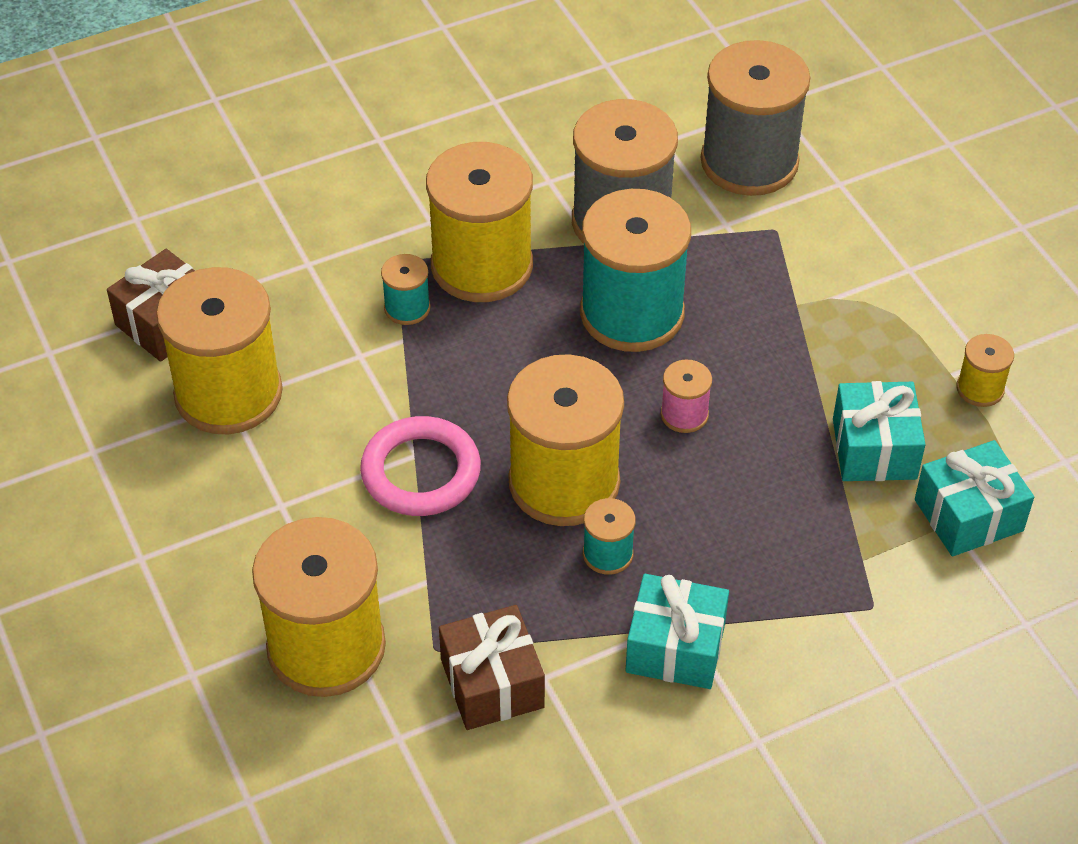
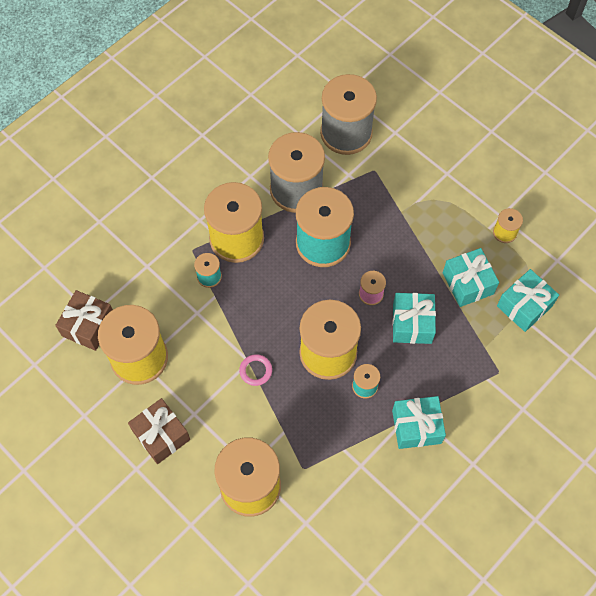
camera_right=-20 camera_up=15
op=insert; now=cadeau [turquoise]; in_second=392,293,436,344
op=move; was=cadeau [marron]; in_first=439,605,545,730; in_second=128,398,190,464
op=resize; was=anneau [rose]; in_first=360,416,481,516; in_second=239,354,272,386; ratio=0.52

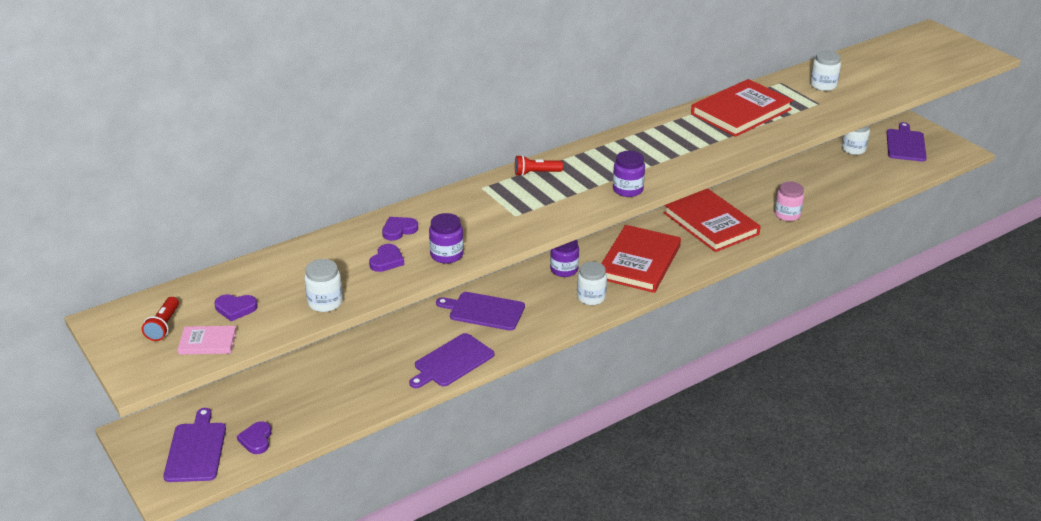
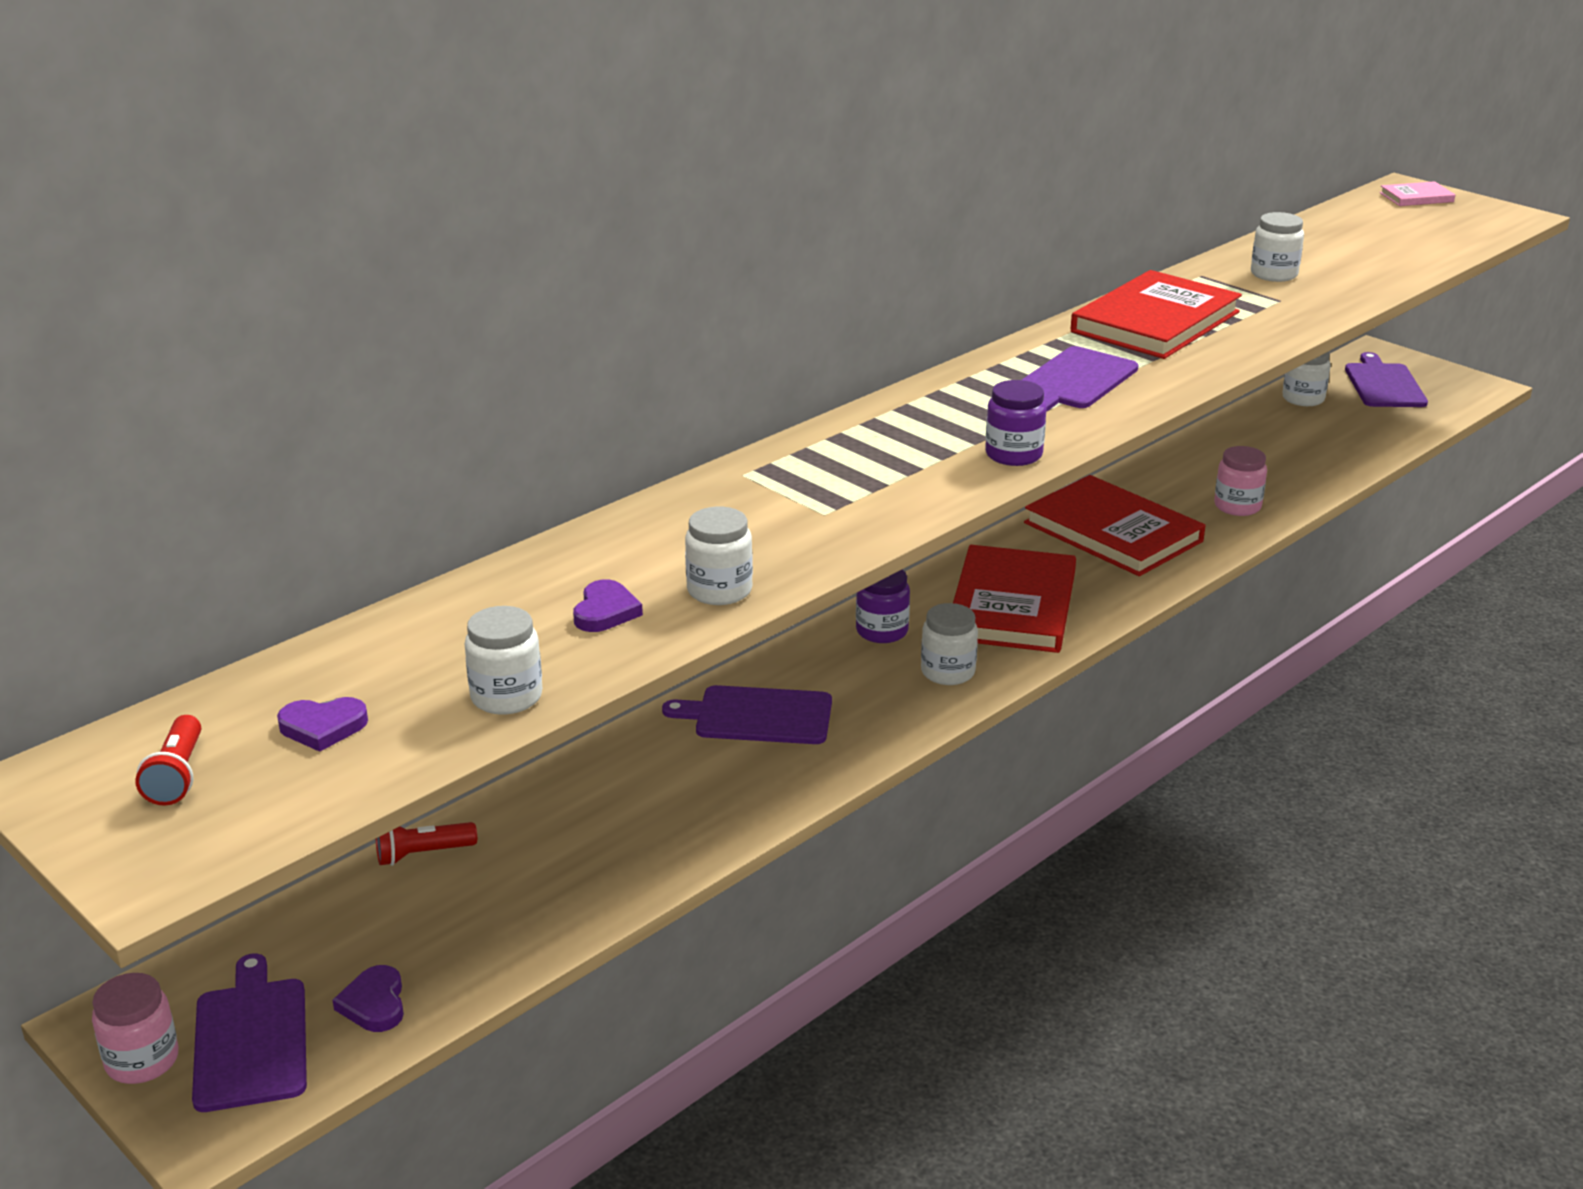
camera_right=-10 camera_up=-5
op=delete; was=cœur [violet]; in_first=382,217,418,241
op=insert; now=bocal [rose]; in_second=92,973,179,1084
op=move; was=livre [rose]; in_first=178,326,237,355; in_second=1380,181,1455,206
op=move; was=planche à découper [violet]; in_first=409,333,494,388; in_second=1022,346,1138,412
op=move; was=lampe de poche [rouge]; in_first=515,155,563,176; in_second=376,822,477,866
op=recolor; was=bocal [violet]; now=bocal [blanc]; in_first=429,213,464,264; in_second=685,507,753,605

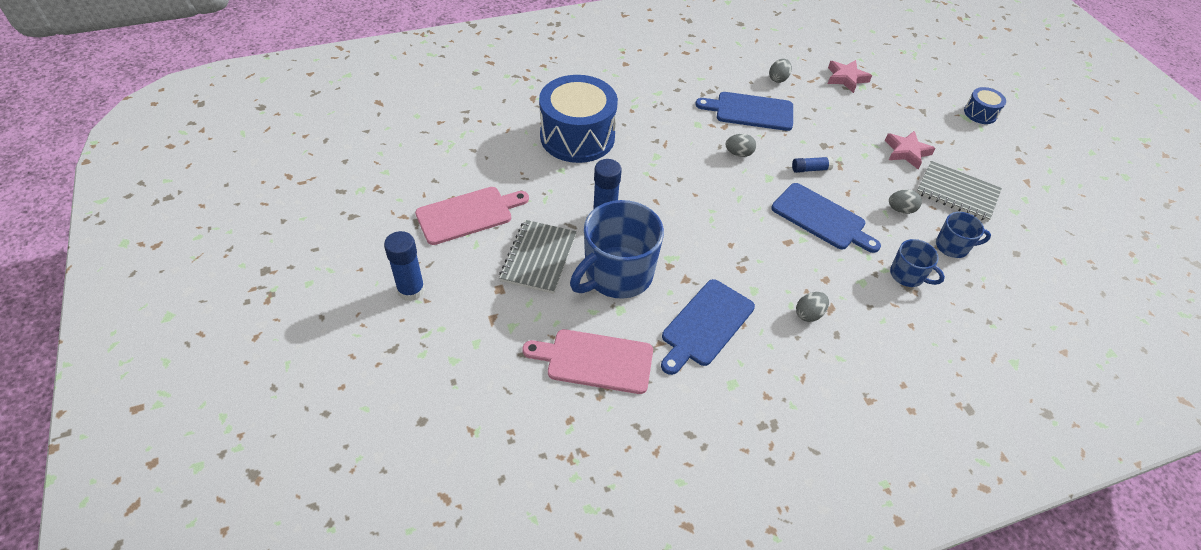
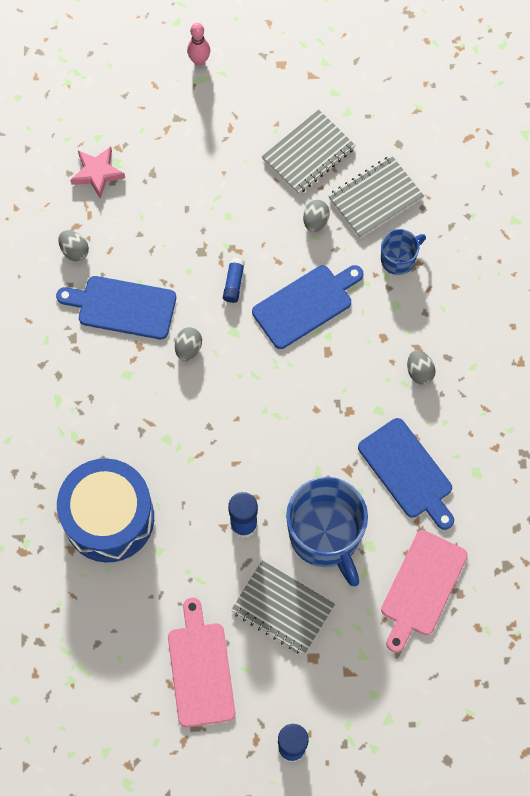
camera_right=-70 camera_up=20
op=delete; was=étoile [rose]; in_first=885,131,935,169
op=replace; was=tasse [bleu]; now=carnet [gris]; in_first=936,212,991,258; in_second=328,155,424,238
op=replace; was=tambour [bleu]; now=quille [rose]; in_first=964,87,1006,124; in_second=187,23,210,66
op=rotate; was=planche à découper [bleu]; in_first=695,92,793,131; in_second=56,276,176,340; clockwise=75

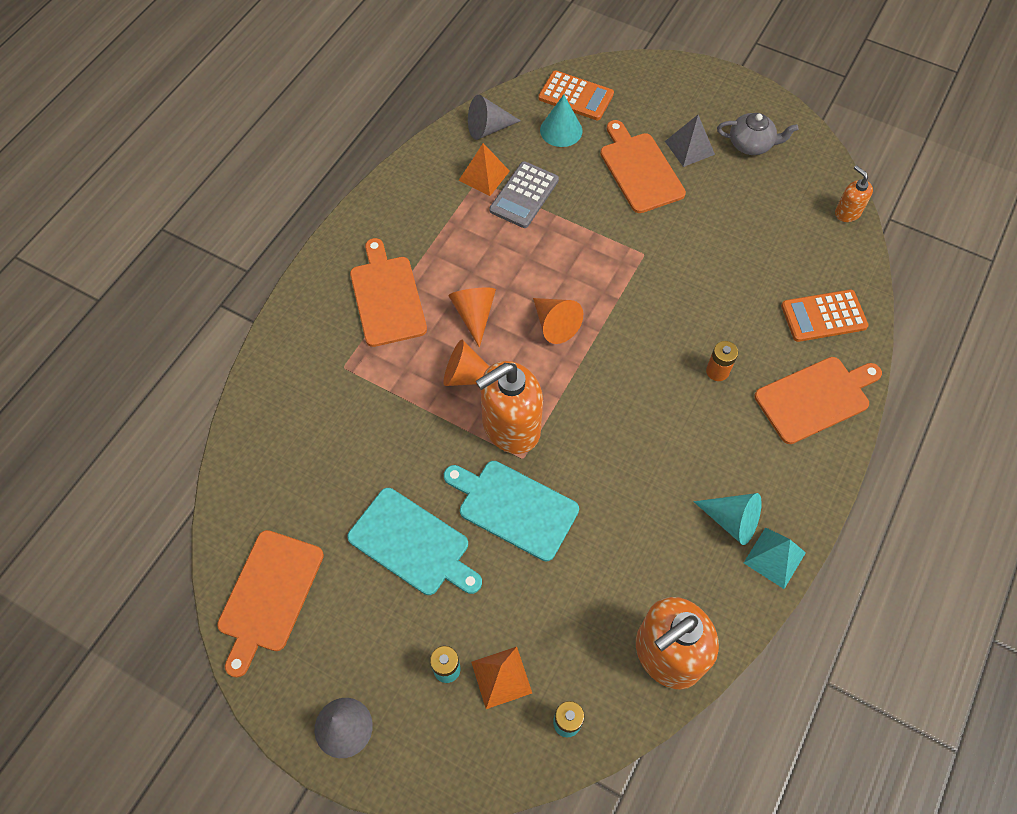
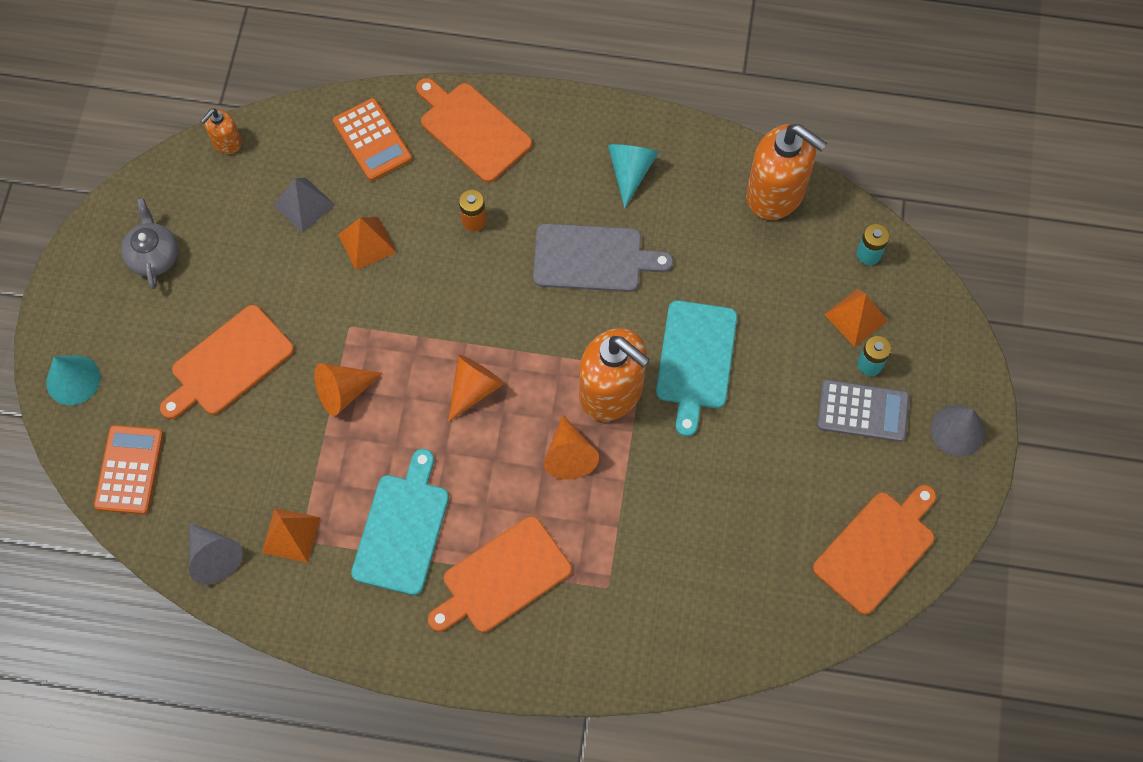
camera_right=-110 camera_up=5
op=delete; was=pyramide [turquoise]; in_first=744,527,806,589
op=insert; now=pyramide [orange]; in_second=338,217,397,270
op=insert; now=planche à découper [gris]; in_second=533,223,673,292
op=move; was=planche à découper [turquoise]; in_first=347,488,482,595; in_second=351,449,449,595
op=move; was=cône [orange]; in_first=448,288,496,348; in_second=315,363,383,416
op=move; was=calculatrice [gris]; in_first=489,161,559,228; in_second=817,379,909,442
op=move; was=cône [turquoise]; in_first=540,94,582,147; in_second=46,355,100,405
op=move; was=pyramide [gris]; in_first=665,115,715,167; in_second=273,178,335,233
op=rotate; was=planche à découper [orange]; in_first=217,530,324,678; in_second=813,485,937,615; clockwise=-45

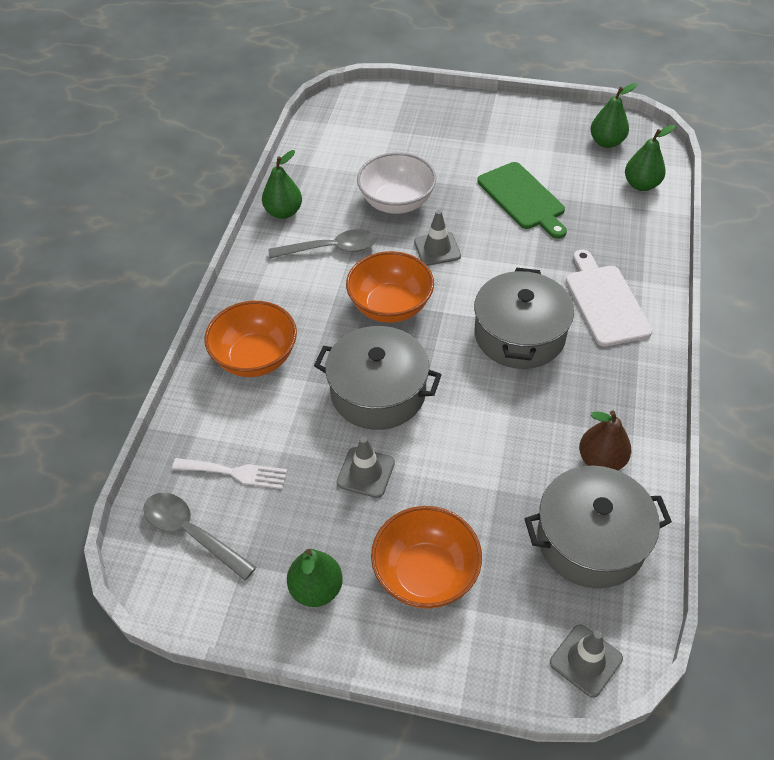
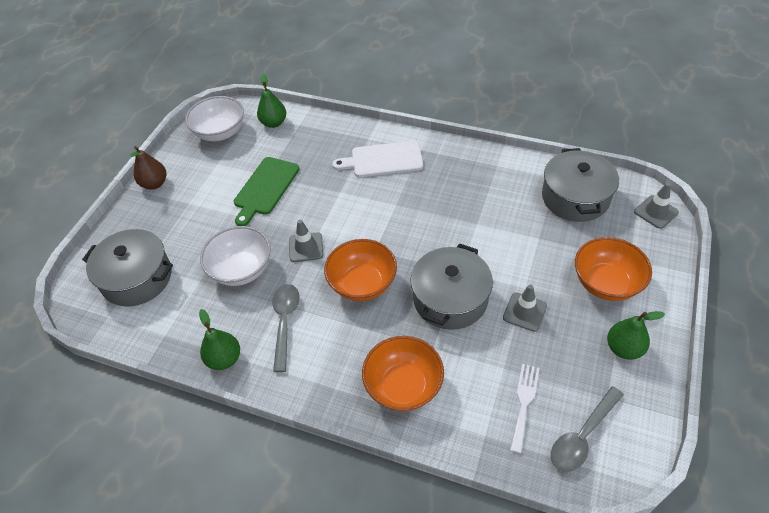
camera_right=-80 camera_up=0
op=move; was=marmite [gris]; in_first=474,267,574,369; in_second=82,229,173,306
op=move; was=poire [marron]; in_first=579,410,631,470; in_second=131,146,166,189
op=replace; was=poire [vert]; now=bol [blanc]; in_first=590,83,637,148; in_second=185,96,244,141
op=rotate; was=planche à découper [vert]; in_first=477,162,567,239; in_second=234,157,300,226; clockwise=135

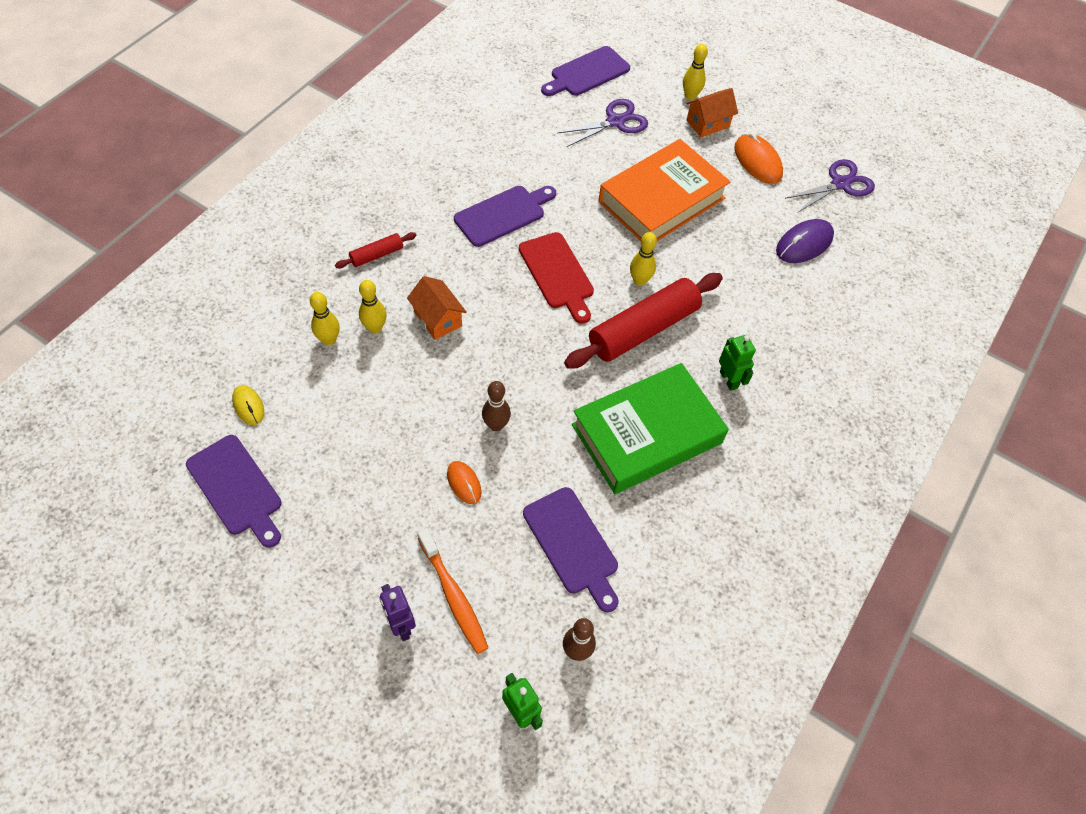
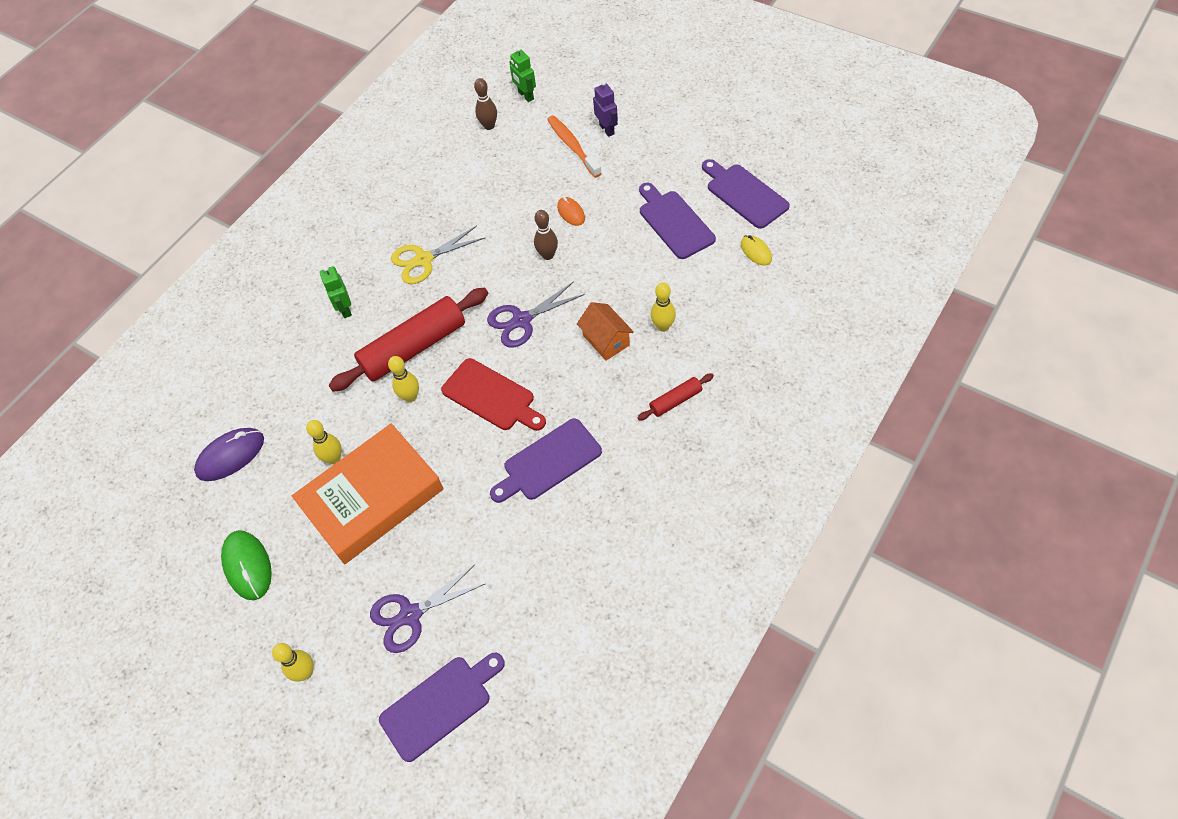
camera_right=-170 camera_up=0
op=delete; was=maison [orange]; in_first=686,88,738,137
op=move; was=quille [jaune]; in_first=310,292,340,345; in_second=306,420,342,464
op=move; was=planche à découper [violet]; in_first=523,487,619,613; in_second=639,183,716,259
op=move; was=ciseaux [violet]; in_first=785,159,875,213; in_second=487,281,585,348
op=replace; was=livre [vert]; now=ciseaux [jaune]; in_first=572,363,729,494; in_second=391,226,485,284
op=recolor; was=souris [orange]; now=souris [vert]; in_first=734,133,783,184; in_second=221,530,272,600
op=rotate; was=planche à découper [rouge]; in_first=519,232,594,324; in_second=441,358,546,431; clockwise=150

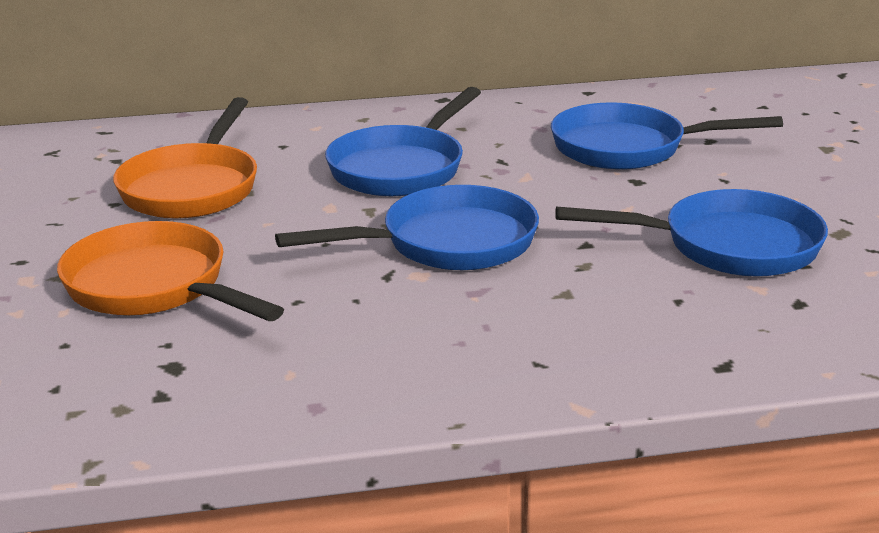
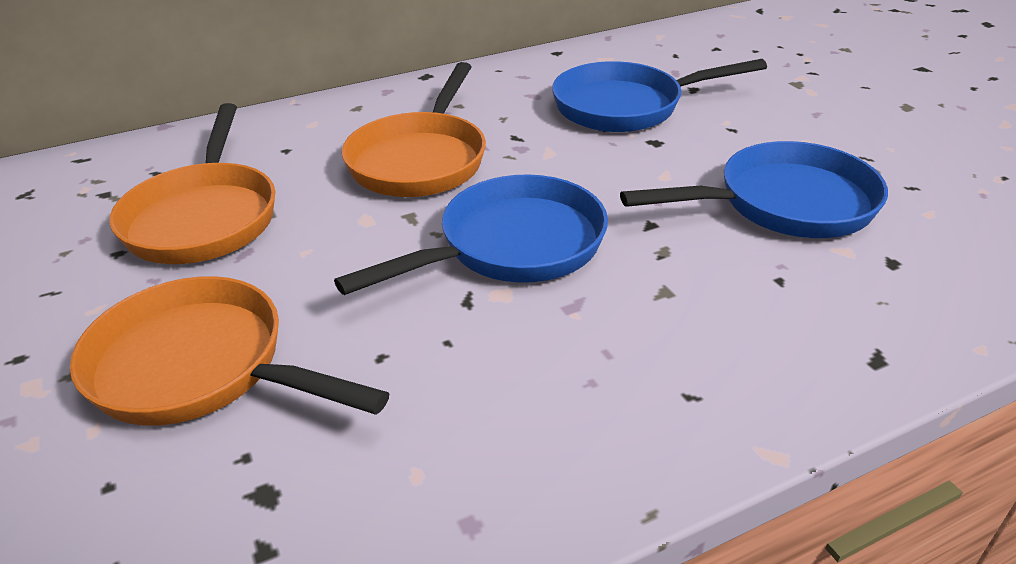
camera_right=-15 camera_up=10
op=recolor; was=poêle [bleu]; now=poêle [orange]; in_first=325,87,481,196; in_second=342,62,486,197

